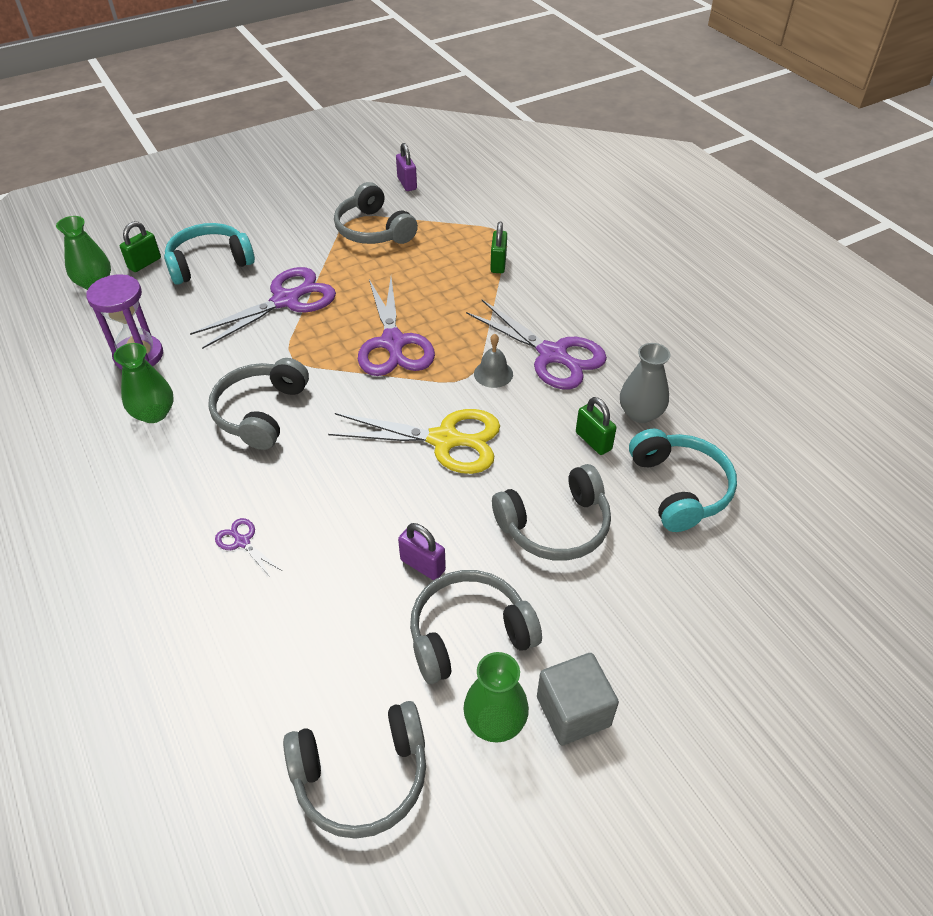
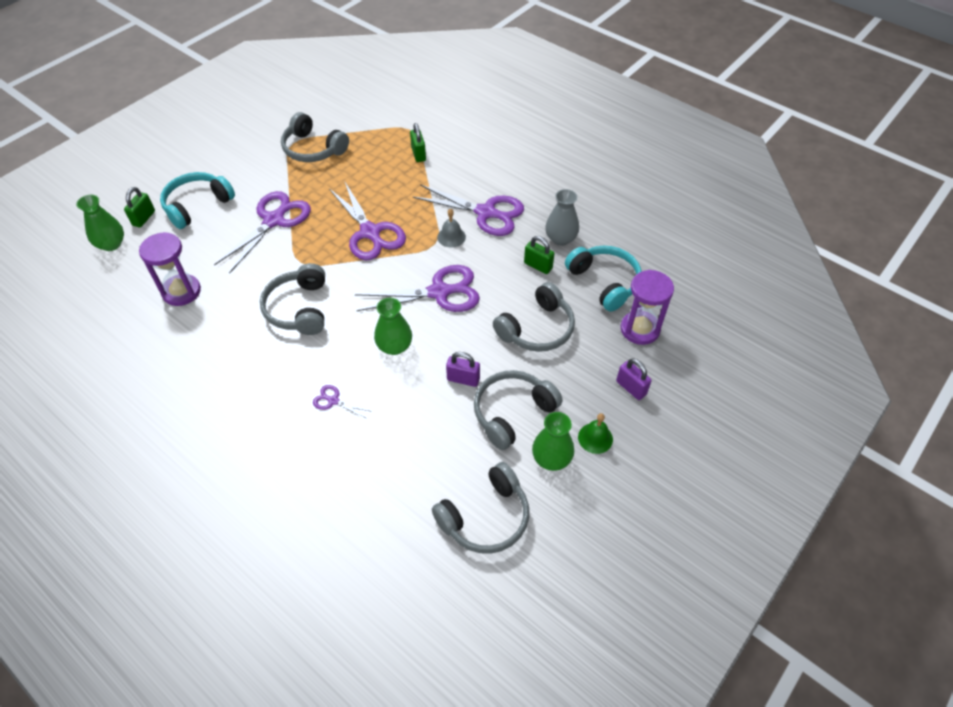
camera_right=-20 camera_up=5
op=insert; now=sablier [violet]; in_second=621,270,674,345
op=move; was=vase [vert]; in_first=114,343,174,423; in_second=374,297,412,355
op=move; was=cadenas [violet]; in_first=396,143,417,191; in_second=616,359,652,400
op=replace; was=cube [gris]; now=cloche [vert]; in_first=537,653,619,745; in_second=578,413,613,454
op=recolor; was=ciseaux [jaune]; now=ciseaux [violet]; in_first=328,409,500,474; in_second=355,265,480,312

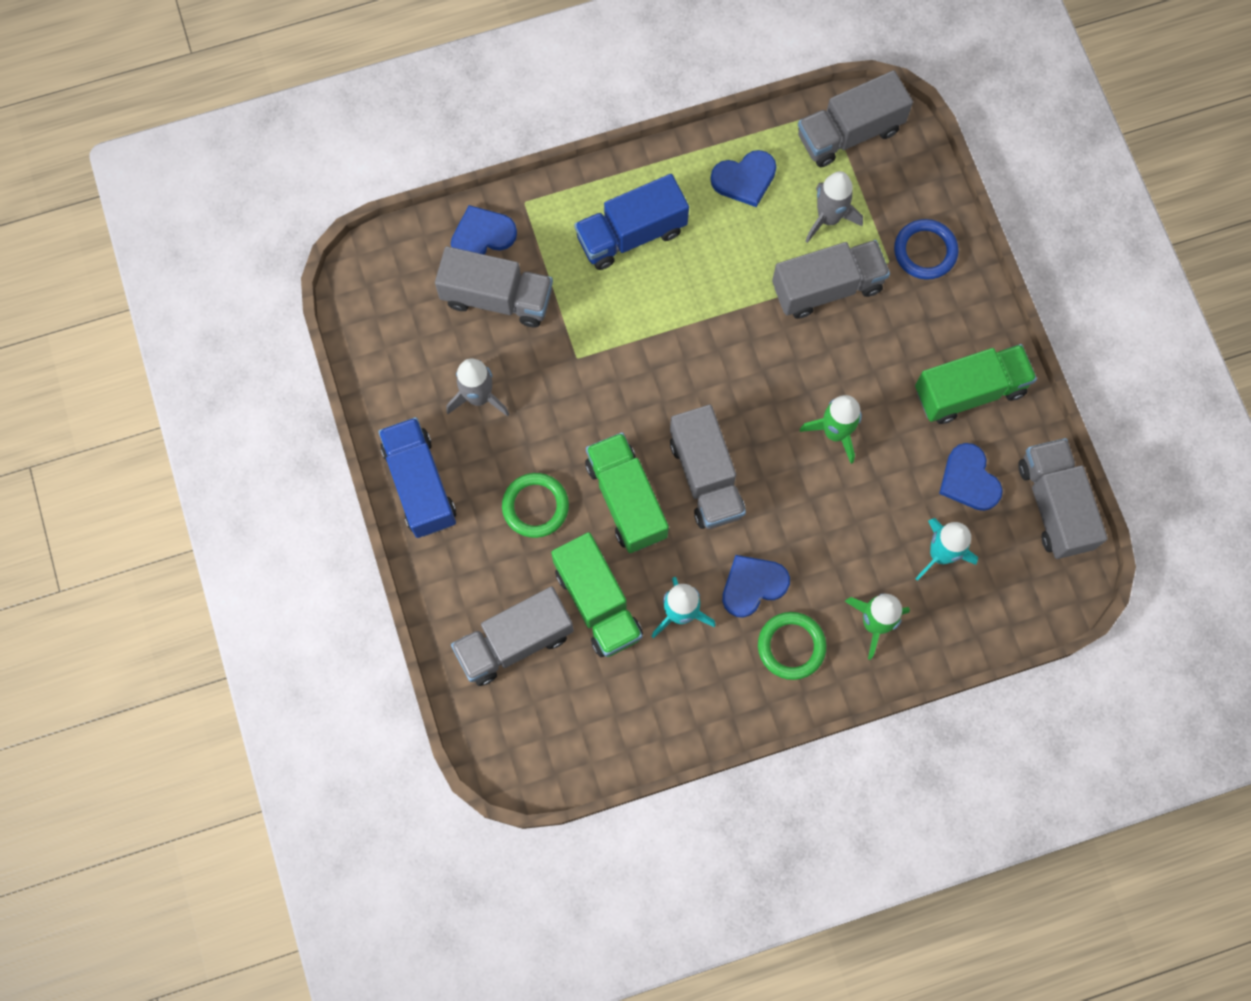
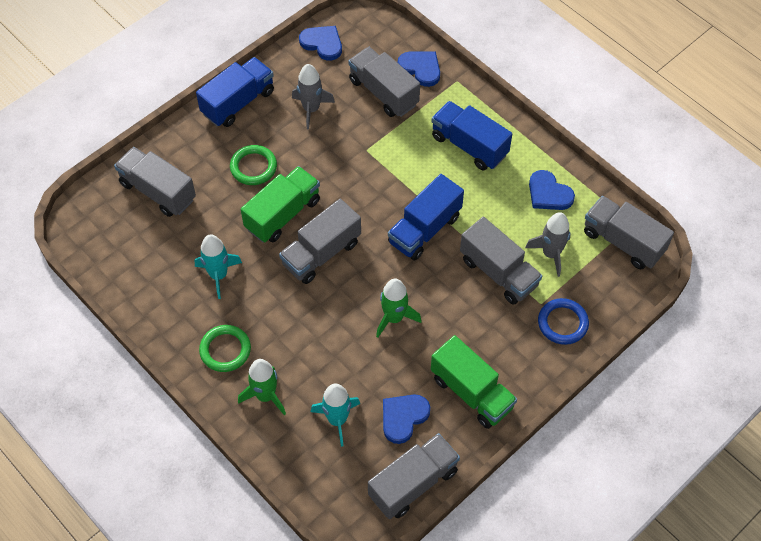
camera_right=65 camera_up=-15
op=delete; was=camion [vert]; in_first=551,532,643,657
op=insert; now=camion [bleu]; in_second=388,174,464,260
op=move; was=cœur [bleu]; in_first=722,555,790,618; in_second=299,26,342,61
op=rotate; was=camion [gris]; in_first=435,246,553,328; in_second=348,47,420,117; clockwise=150

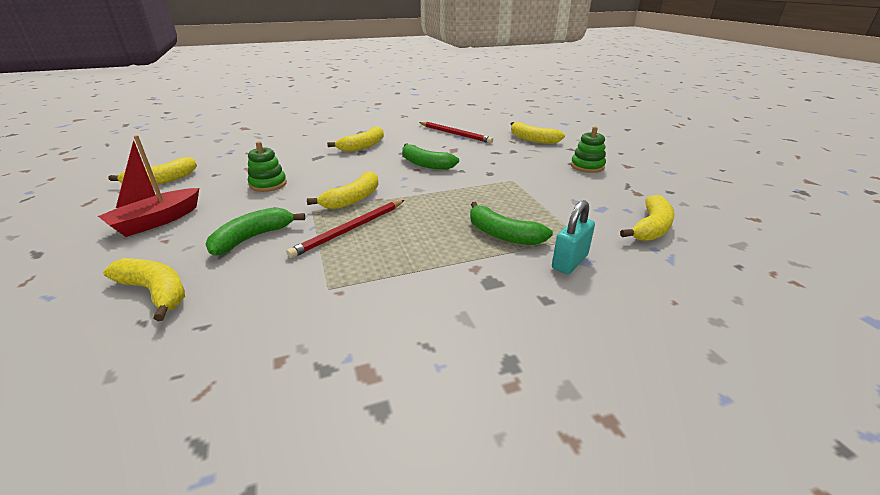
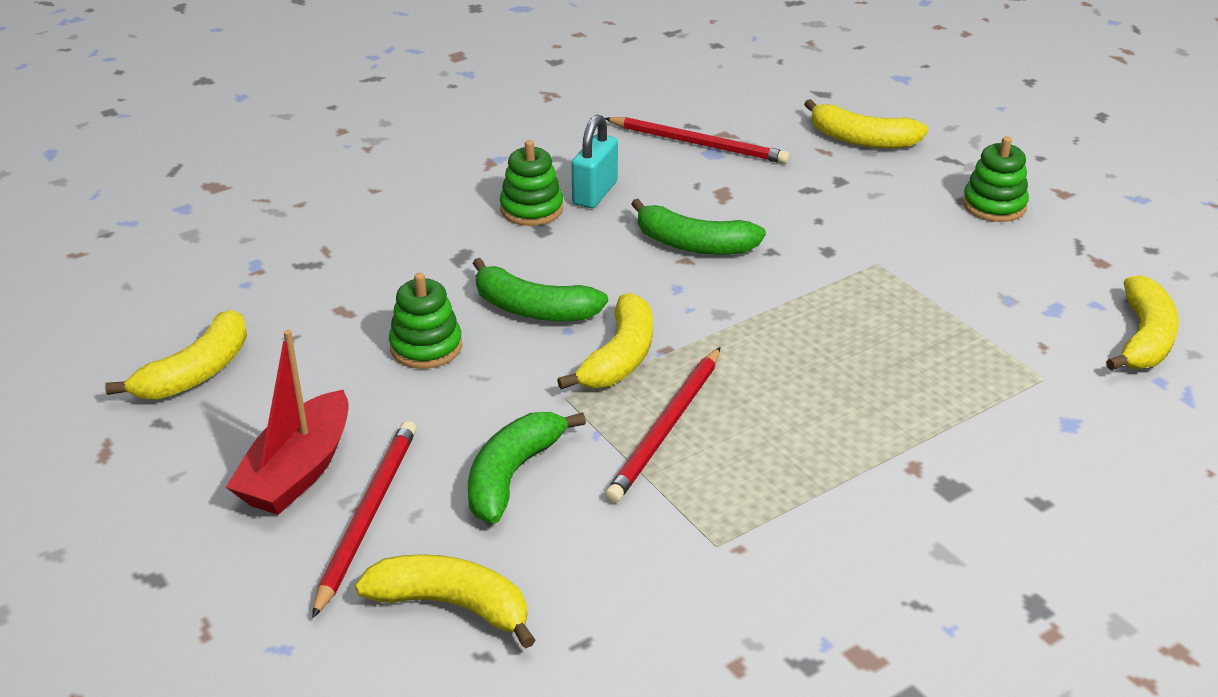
camera_right=-15 camera_up=5
op=insert; now=crayon [rouge]; in_second=312,421,416,618
op=move; was=banane [vert]; in_first=470,202,553,245; in_second=472,258,608,321
op=move; was=cadenas [turquoise]; in_first=552,200,595,274; in_second=571,115,618,208
op=replace; was=banane [jaune]; now=jouet à empiler [vert]; in_first=327,126,384,152; in_second=500,140,563,226

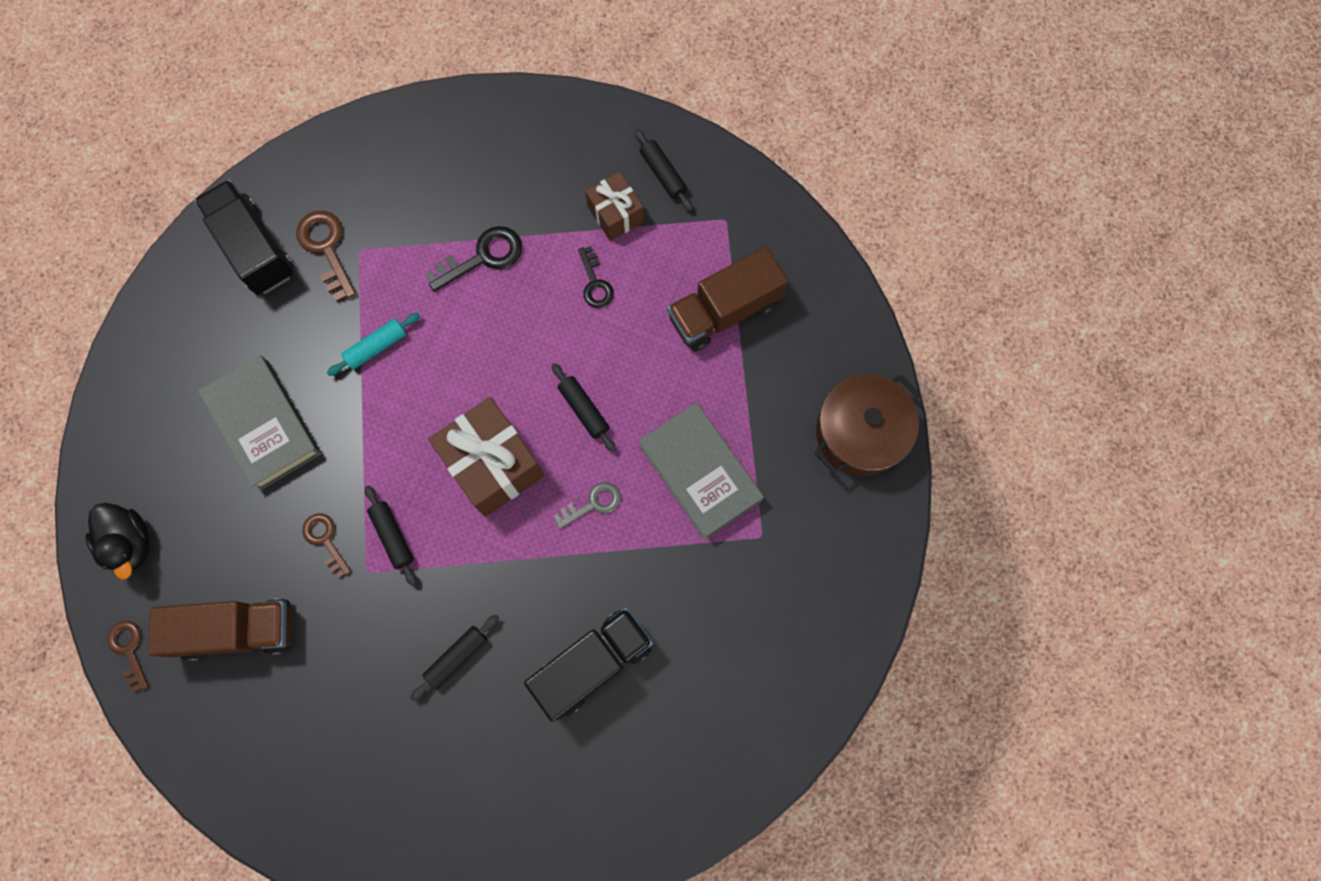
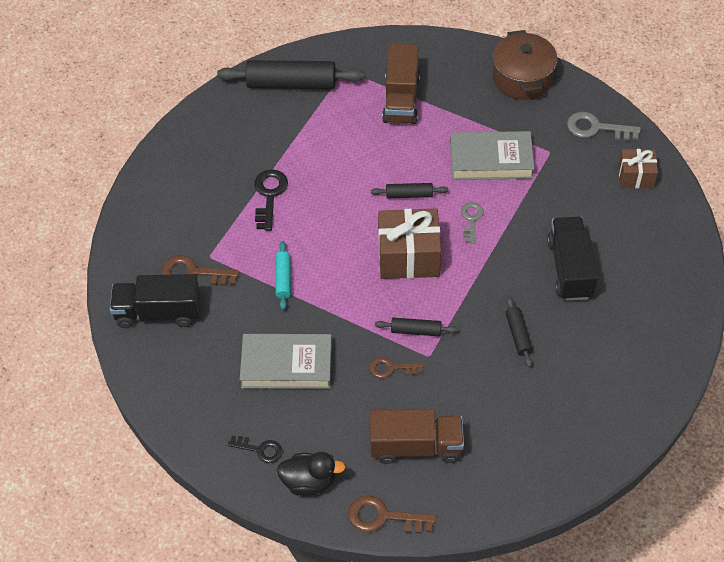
camera_right=-55 camera_up=-20
op=insert; now=clé [gris]; in_second=567,112,641,140
op=move; was=clé [noir]; in_first=578,246,614,308; in_second=228,436,283,463
op=move; was=cadeau [marron]; in_first=585,172,644,241; in_second=618,149,658,188
op=rotate; was=camion [marron]; in_first=148,599,292,661; in_second=370,409,464,464; clockwise=60
op=resize; was=clé [marron]; in_first=107,621,149,693; in_second=348,495,436,534; ratio=1.52
op=resize; was=rouleau à pâtisserie [noir]; in_first=635,129,693,211; in_second=217,60,364,89; ratio=2.01

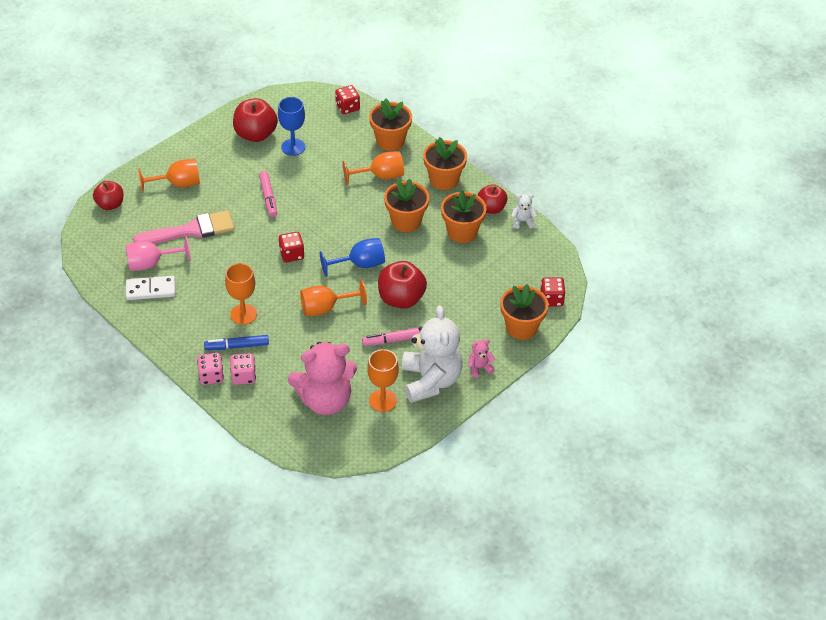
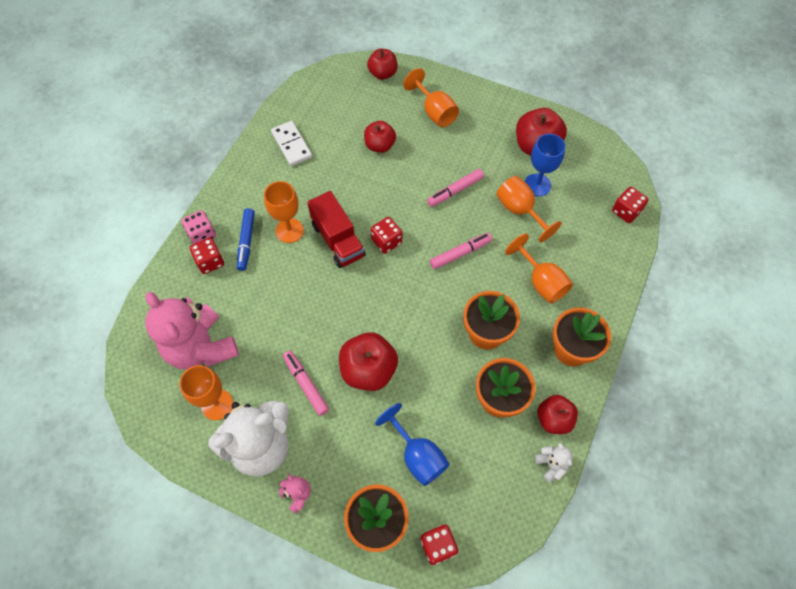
camera_right=70 camera_up=15
op=delete; was=verre à pied [rose]; in_first=126,236,191,271
op=delete; was=pot de fleurs [orange]; in_first=369,98,412,151
op=insert; now=camion [rouge]; in_second=307,191,366,268
op=insert; now=feutre [rose]; in_second=430,233,492,269
op=move; was=verre à pied [orange]; in_first=300,279,367,316; in_second=496,176,562,242
op=move; was=verre à pied [bleu]; in_first=320,238,385,277; in_second=375,403,450,486
op=replace; was=pinceau [rose]; now=pomme [rouge]; in_first=133,210,234,244; in_second=364,121,396,153
op=recolor; was=dé [rose]; now=dé [rouge]; in_first=230,353,256,385; in_second=190,238,224,274
op=rotate; was=feutre [bleu]; in_first=204,335,269,350; in_second=237,208,255,271; clockwise=-150

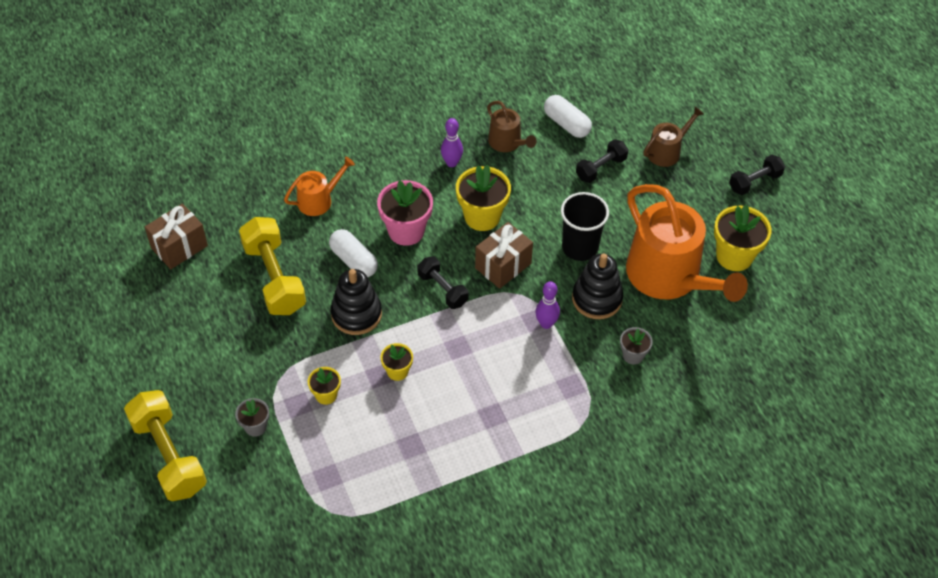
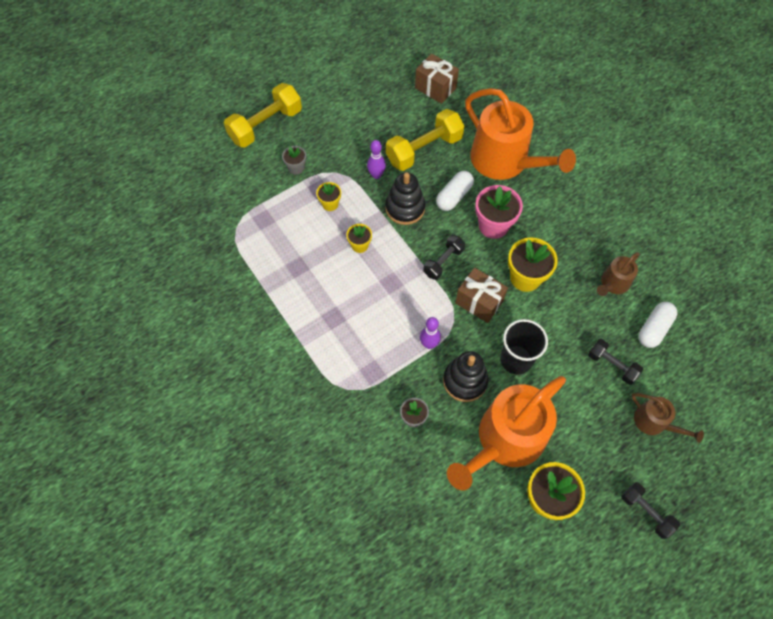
camera_right=80 camera_up=10
op=move; was=quille [violet]; in_first=441,118,463,167; in_second=367,140,386,179
op=resize; was=arrosoir [orange]; in_first=284,156,355,216; in_second=465,88,576,180; ratio=2.09

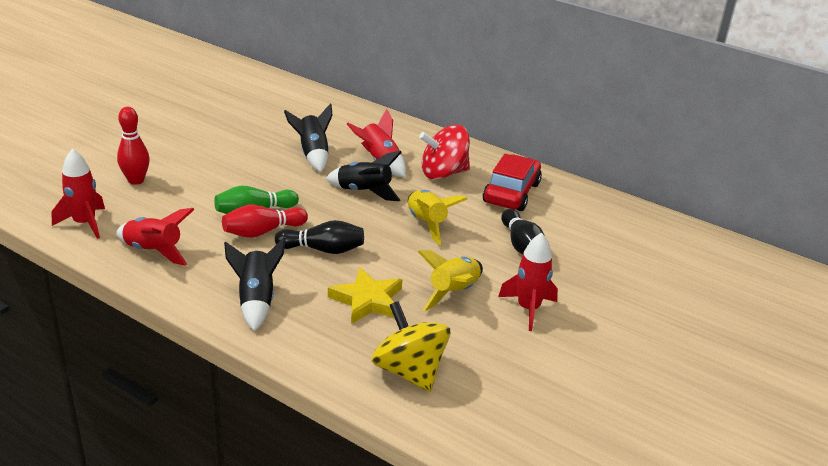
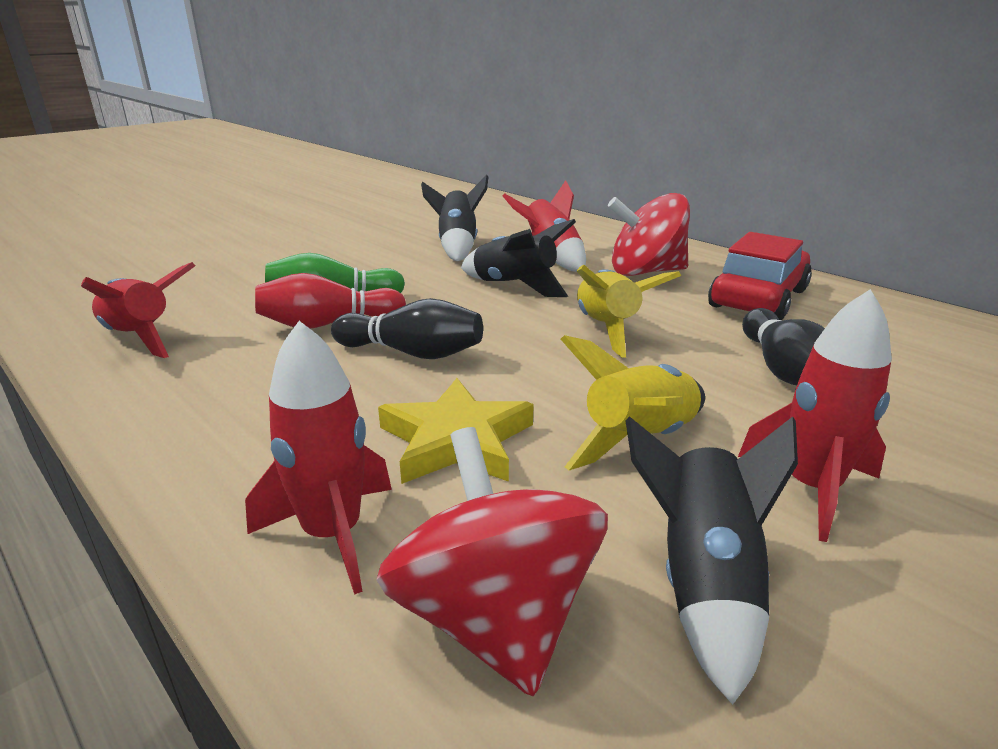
camera_right=15 camera_up=-5
op=delete; was=quille [rouge]; in_first=117,107,150,185
op=move; was=fusée [rouge]; in_first=52,149,105,239; in_second=245,321,392,595
op=move; was=fusée [noir]; in_first=224,238,286,331; in_second=625,416,798,705
op=recolor; was=toupie [jaune]; now=toupie [rouge]; in_first=371,301,451,392; in_second=376,427,608,696

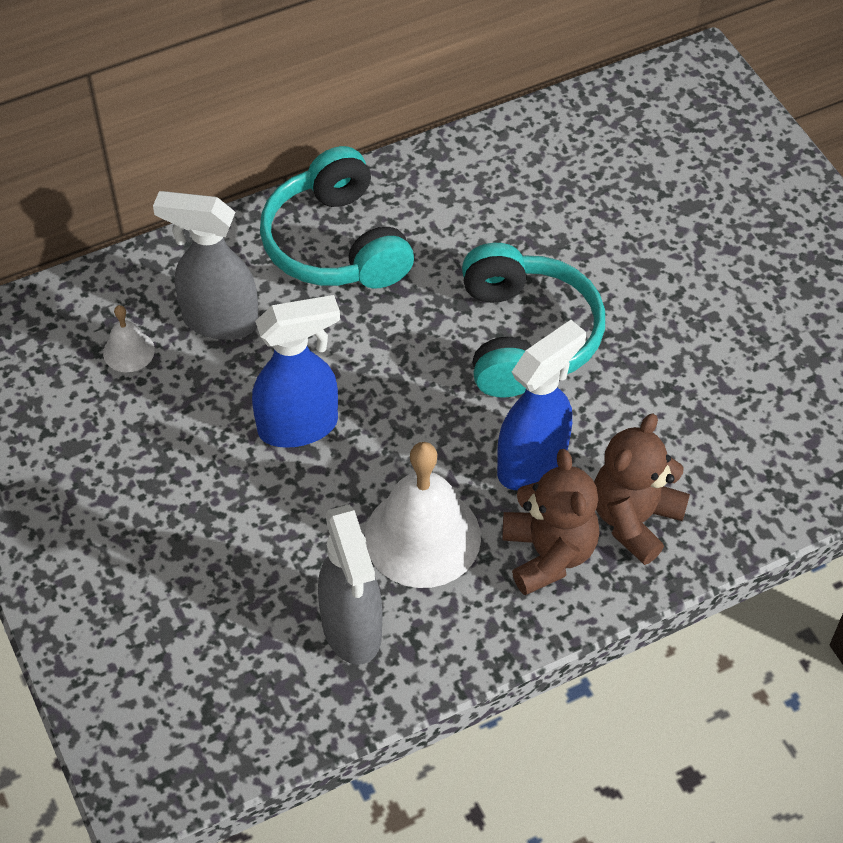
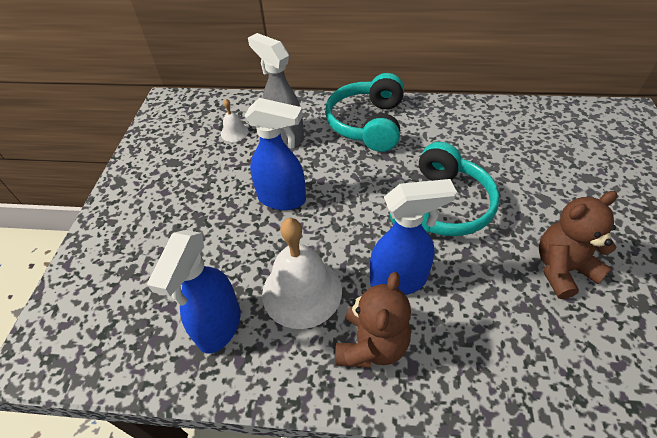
camera_right=35 camera_up=-5
op=move; was=ours en peluche [marron]; in_first=594,413,690,565; in_second=539,191,617,299
op=recolor; was=vaporisateur [gris]; now=vaporisateur [bleu]; in_first=318,504,382,665; in_second=147,230,240,354

